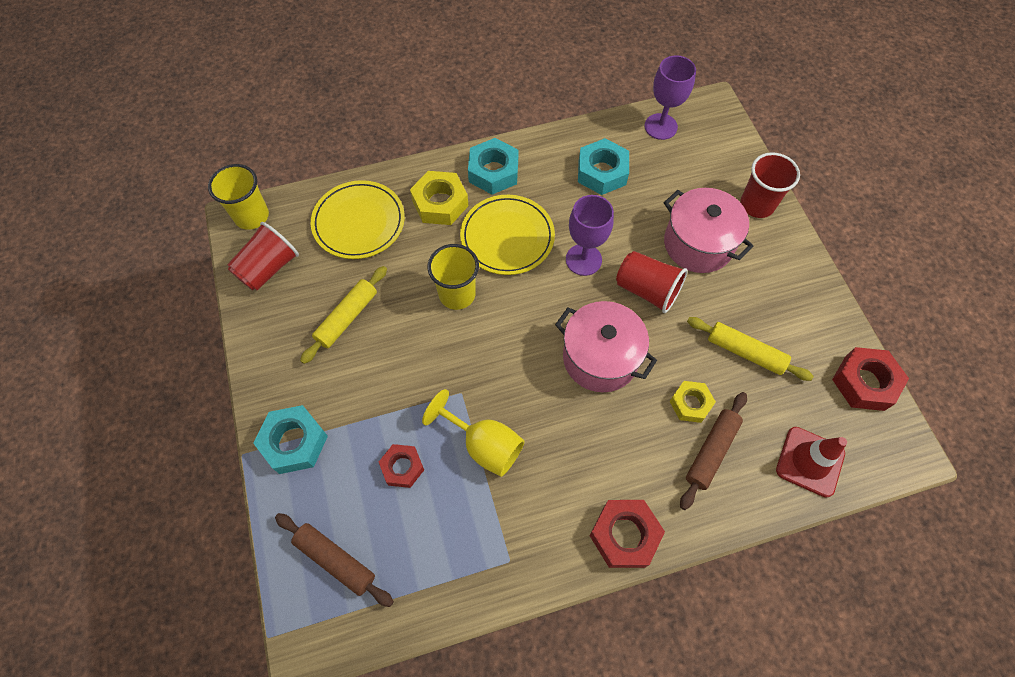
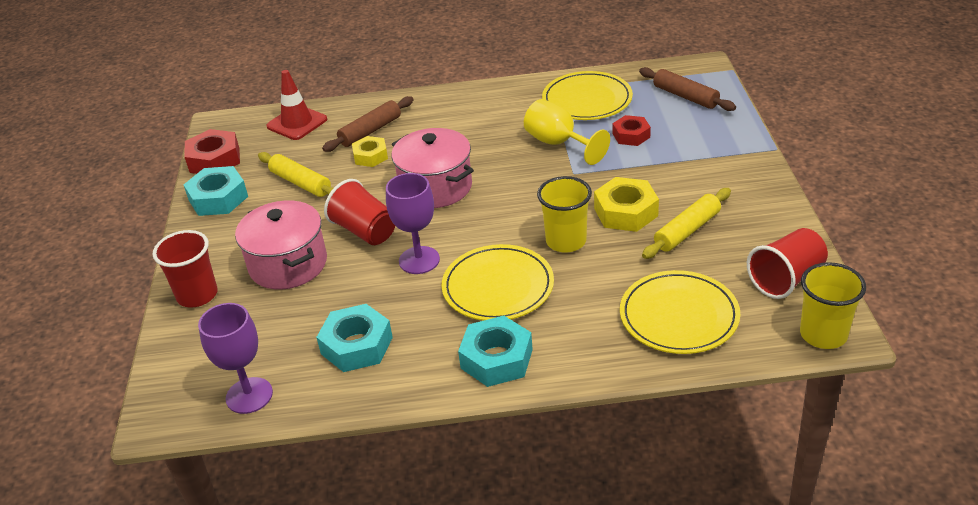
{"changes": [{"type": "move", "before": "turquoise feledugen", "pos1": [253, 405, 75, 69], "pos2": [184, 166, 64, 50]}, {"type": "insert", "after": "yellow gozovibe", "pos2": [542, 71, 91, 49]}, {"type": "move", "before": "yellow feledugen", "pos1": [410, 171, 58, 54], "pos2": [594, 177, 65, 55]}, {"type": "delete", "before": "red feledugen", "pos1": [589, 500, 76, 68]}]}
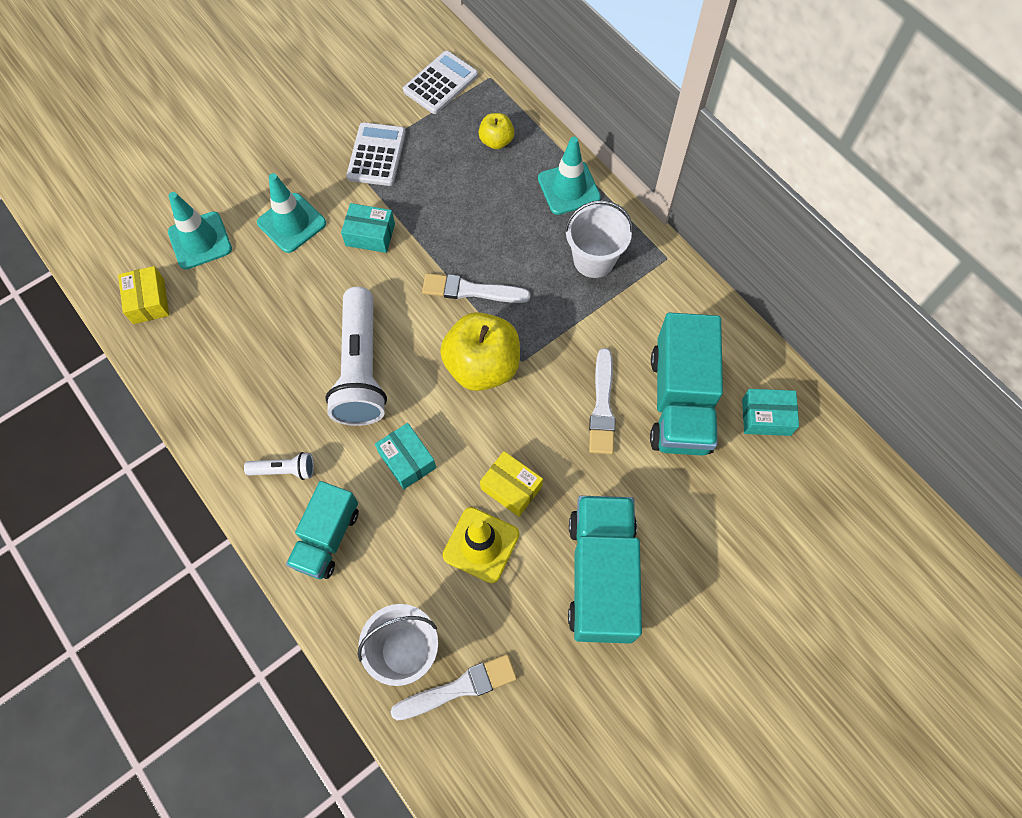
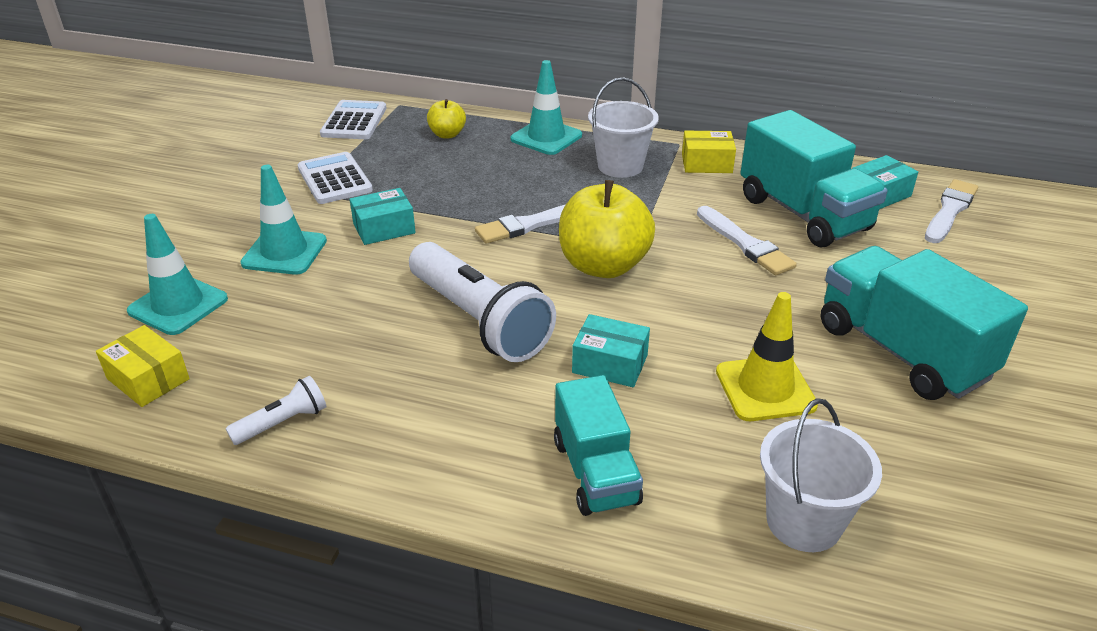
{"changes": [{"type": "move", "before": "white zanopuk", "pos1": [244, 452, 70, 28], "pos2": [226, 376, 100, 69]}, {"type": "move", "before": "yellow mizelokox", "pos1": [480, 451, 63, 66], "pos2": [682, 131, 54, 42]}, {"type": "move", "before": "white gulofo", "pos1": [391, 654, 126, 66], "pos2": [925, 179, 53, 64]}]}
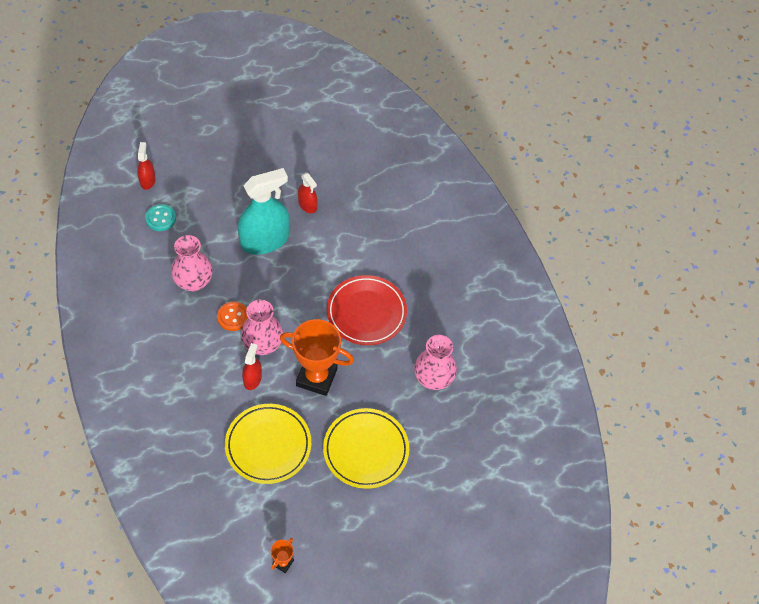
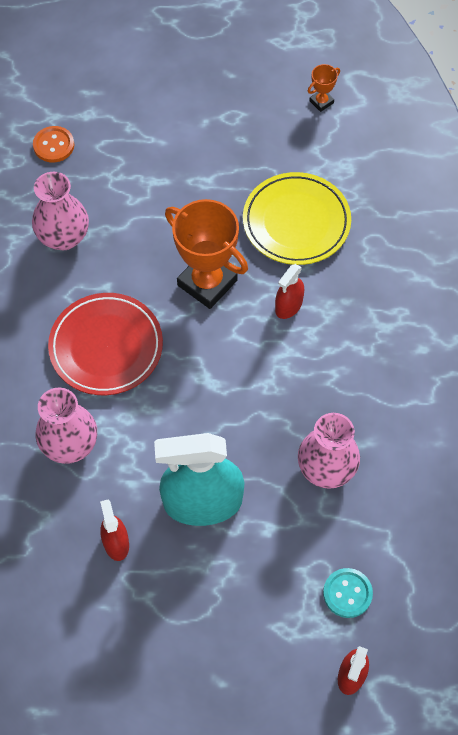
{"changes": [{"type": "move", "before": "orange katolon", "pos1": [217, 302, 31, 29], "pos2": [33, 126, 41, 37]}, {"type": "move", "before": "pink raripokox", "pos1": [241, 300, 42, 55], "pos2": [36, 388, 61, 76]}, {"type": "delete", "before": "yellow gozovibe", "pos1": [323, 408, 86, 81]}]}
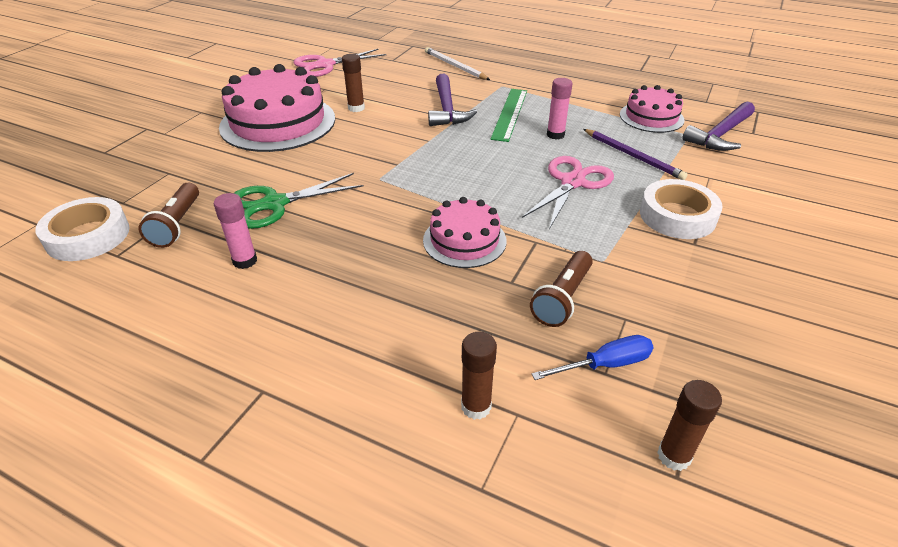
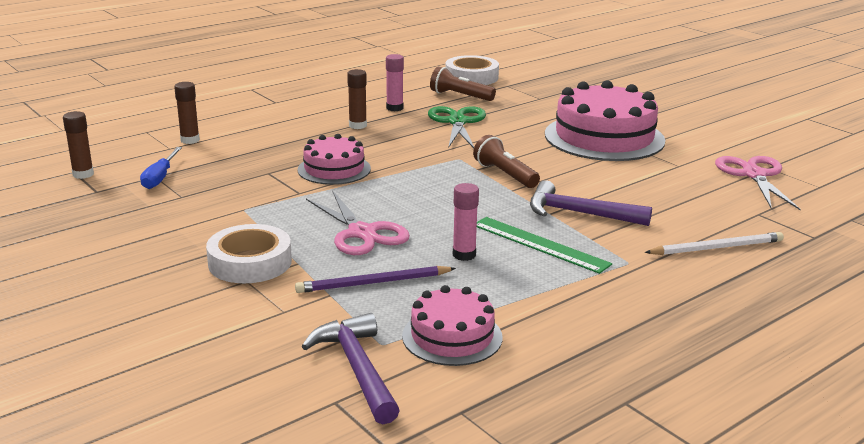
{"changes": [{"type": "move", "before": "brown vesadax", "pos1": [342, 54, 23, 58], "pos2": [347, 69, 20, 60]}, {"type": "move", "before": "brown zanopuk", "pos1": [530, 251, 63, 76], "pos2": [473, 135, 67, 53]}]}
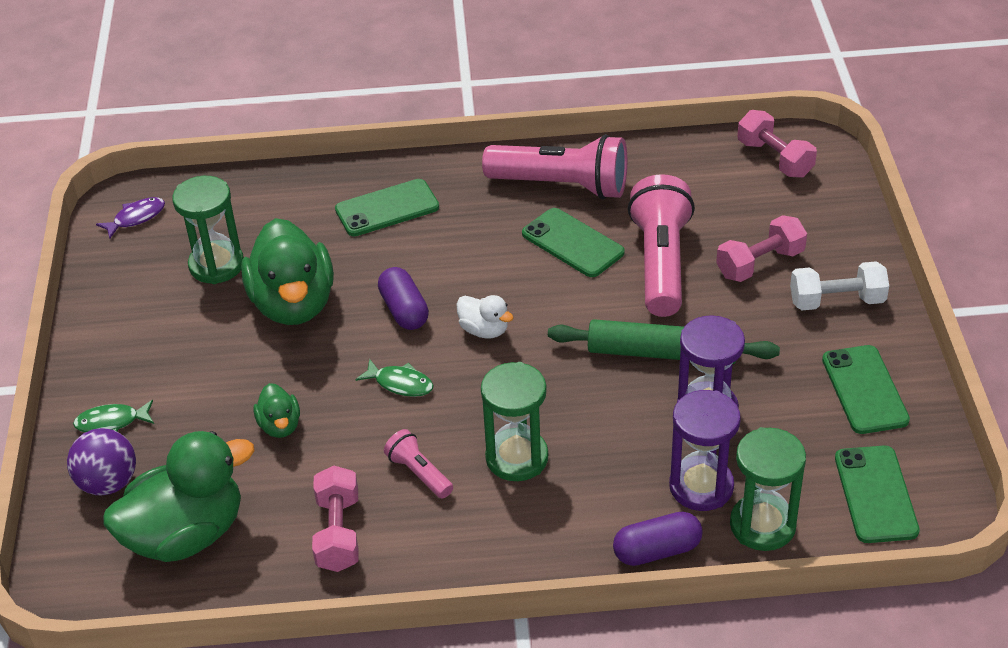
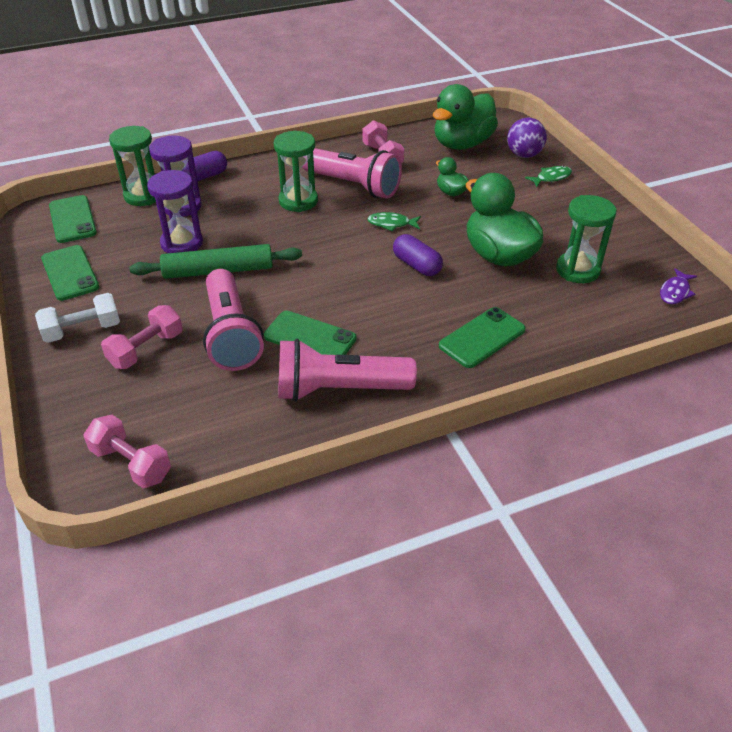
{"changes": [{"type": "resize", "before": "pink zanopuk", "pos1": [384, 429, 69, 70], "pos2": [302, 148, 100, 51], "scale": 2.09}, {"type": "delete", "before": "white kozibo", "pos1": [457, 295, 57, 43]}]}
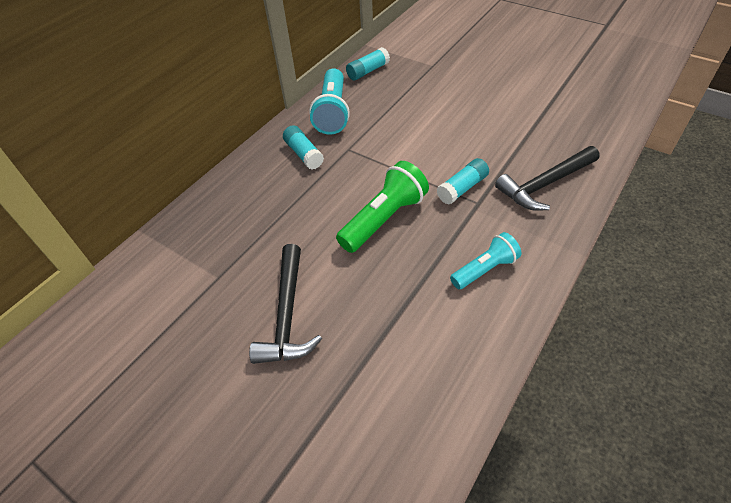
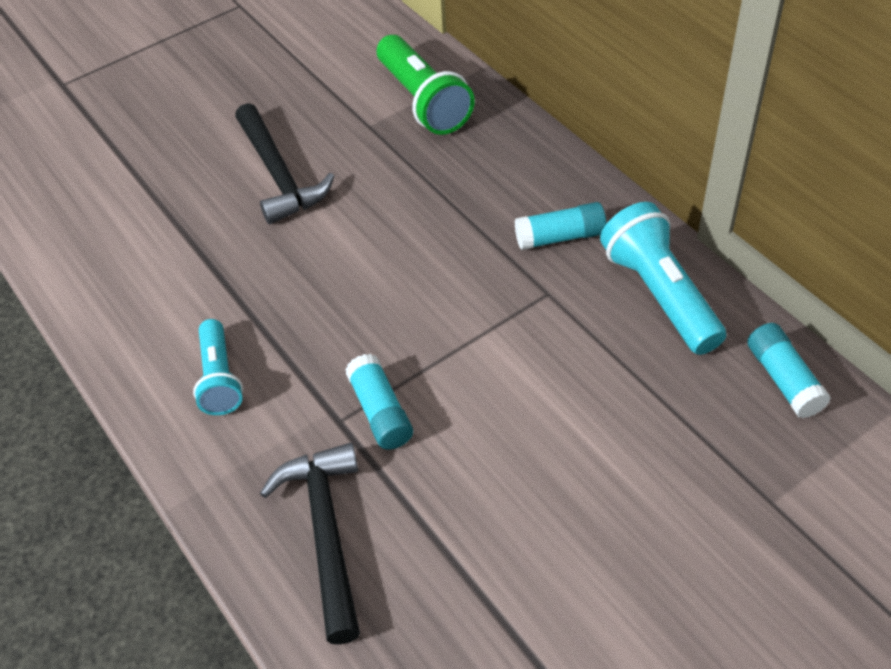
{"changes": [{"type": "rotate", "before": "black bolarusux", "pos1": [249, 244, 73, 120], "pos2": [235, 103, 99, 121], "turn": -135}, {"type": "move", "before": "green zanopuk", "pos1": [336, 161, 93, 92], "pos2": [377, 35, 98, 100]}, {"type": "rotate", "before": "turquoise zanopuk", "pos1": [309, 68, 41, 67], "pos2": [600, 202, 126, 153], "turn": 45}]}
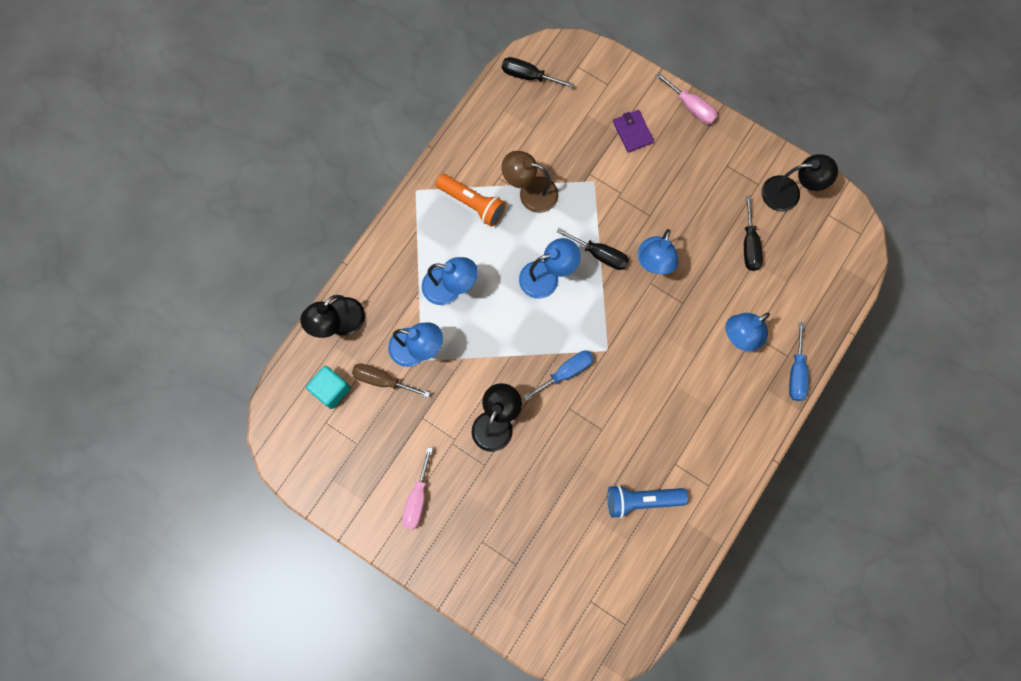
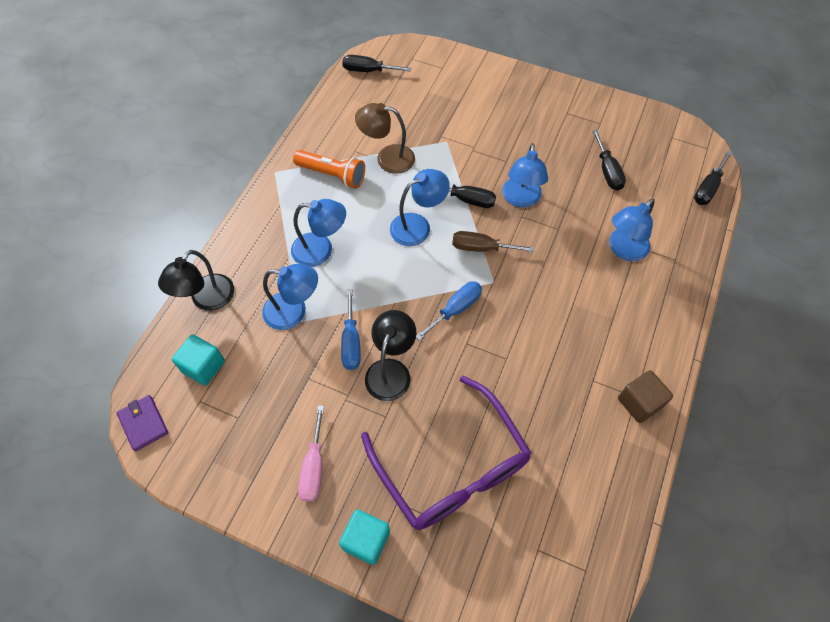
{"changes": [{"type": "move", "before": "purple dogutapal", "pos1": [613, 110, 41, 43], "pos2": [117, 395, 51, 56]}, {"type": "insert", "after": "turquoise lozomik", "pos2": [339, 510, 51, 55]}, {"type": "move", "before": "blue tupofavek", "pos1": [789, 322, 20, 79], "pos2": [341, 289, 20, 81]}, {"type": "insert", "after": "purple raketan", "pos2": [361, 376, 170, 154]}, {"type": "move", "before": "brown tupofavek", "pos1": [352, 363, 78, 35], "pos2": [452, 231, 83, 21]}, {"type": "insert", "after": "brown lozomik", "pos2": [618, 370, 55, 53]}, {"type": "insert", "after": "black tupofavek", "pos2": [694, 150, 39, 55]}, {"type": "delete", "before": "blue zanopuk", "pos1": [607, 485, 81, 33]}, {"type": "delete", "before": "pink tupofavek", "pos1": [656, 72, 62, 52]}, {"type": "delete", "before": "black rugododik", "pos1": [762, 154, 76, 58]}]}
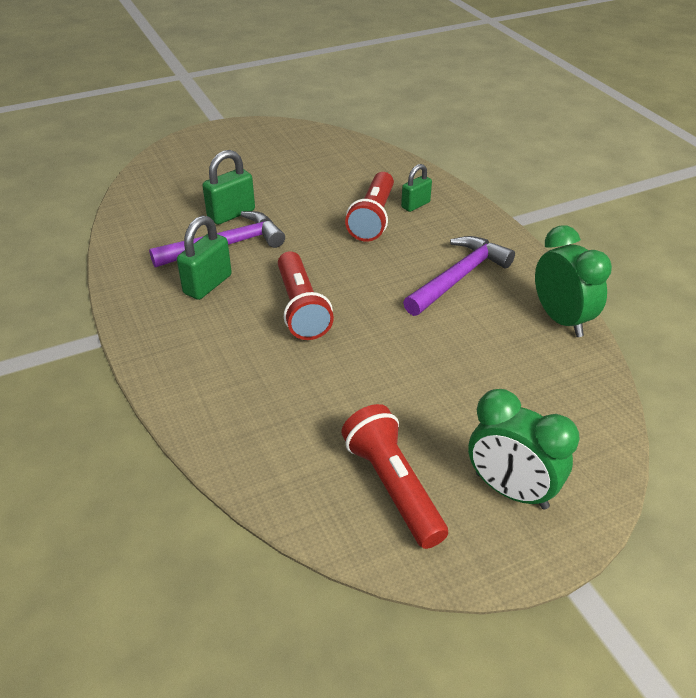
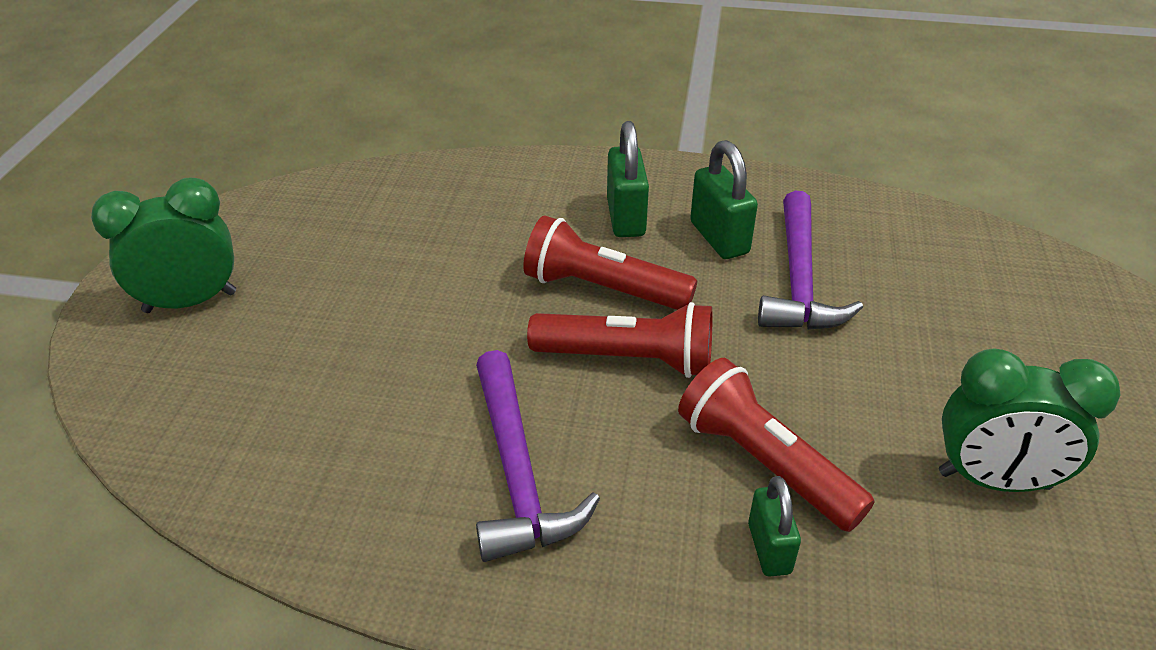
{"changes": [{"type": "move", "before": "red zanopuk", "pos1": [341, 404, 107, 145], "pos2": [527, 302, 186, 76]}, {"type": "move", "before": "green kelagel", "pos1": [202, 150, 53, 75], "pos2": [607, 121, 42, 116]}, {"type": "move", "before": "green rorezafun", "pos1": [535, 225, 77, 112], "pos2": [939, 348, 182, 144]}]}
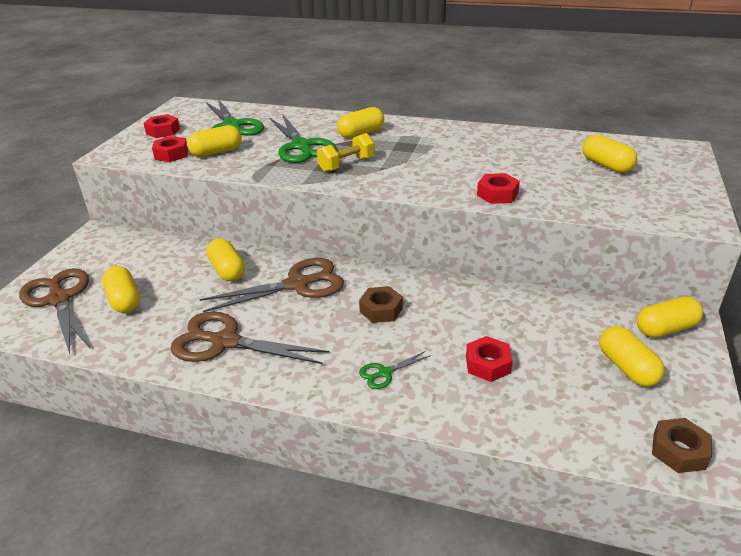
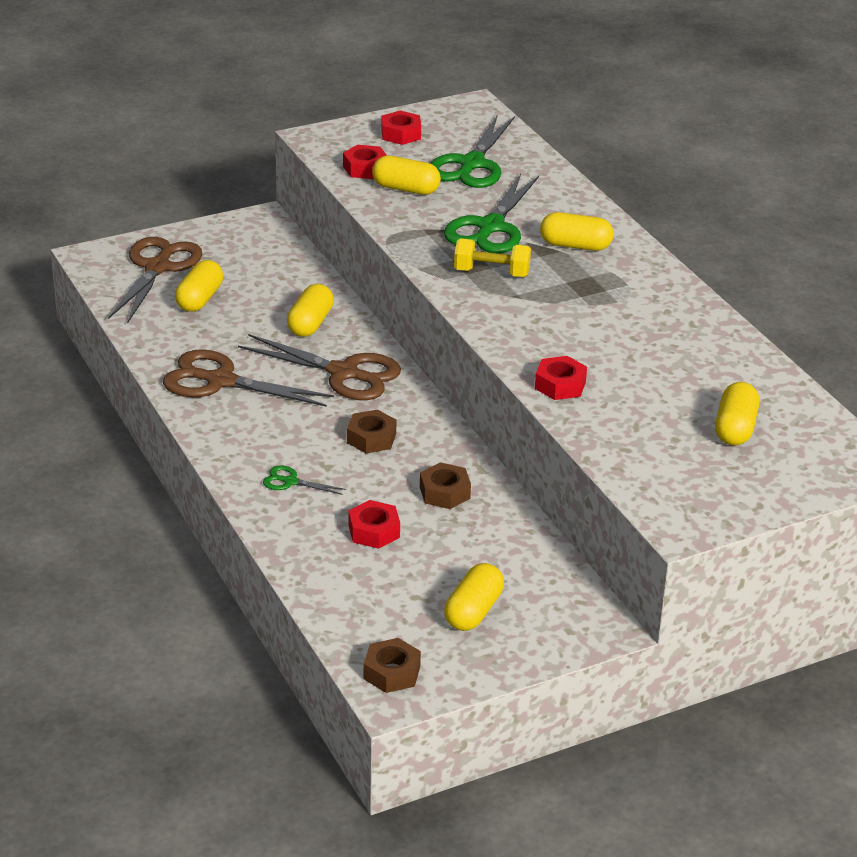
{"changes": [{"type": "rotate", "before": "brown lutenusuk", "pos1": [170, 311, 160, 53], "pos2": [163, 349, 171, 58], "turn": -45}, {"type": "insert", "after": "brown feledugen", "pos2": [420, 462, 51, 47]}, {"type": "delete", "before": "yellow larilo", "pos1": [637, 296, 66, 42]}]}
